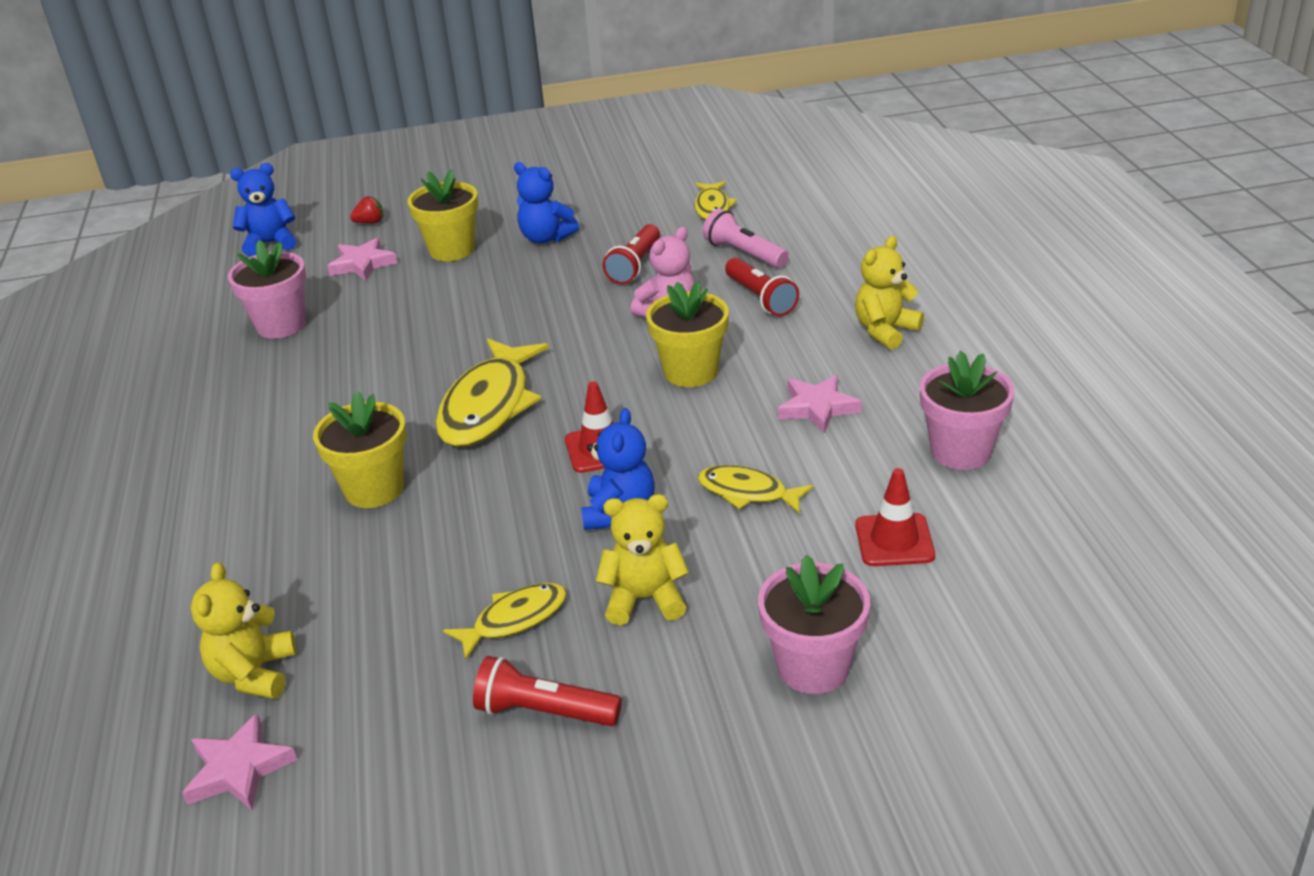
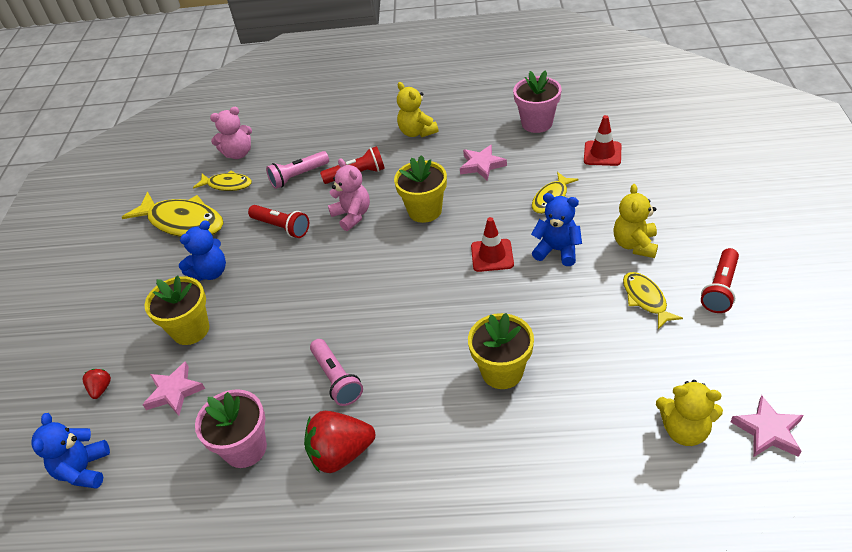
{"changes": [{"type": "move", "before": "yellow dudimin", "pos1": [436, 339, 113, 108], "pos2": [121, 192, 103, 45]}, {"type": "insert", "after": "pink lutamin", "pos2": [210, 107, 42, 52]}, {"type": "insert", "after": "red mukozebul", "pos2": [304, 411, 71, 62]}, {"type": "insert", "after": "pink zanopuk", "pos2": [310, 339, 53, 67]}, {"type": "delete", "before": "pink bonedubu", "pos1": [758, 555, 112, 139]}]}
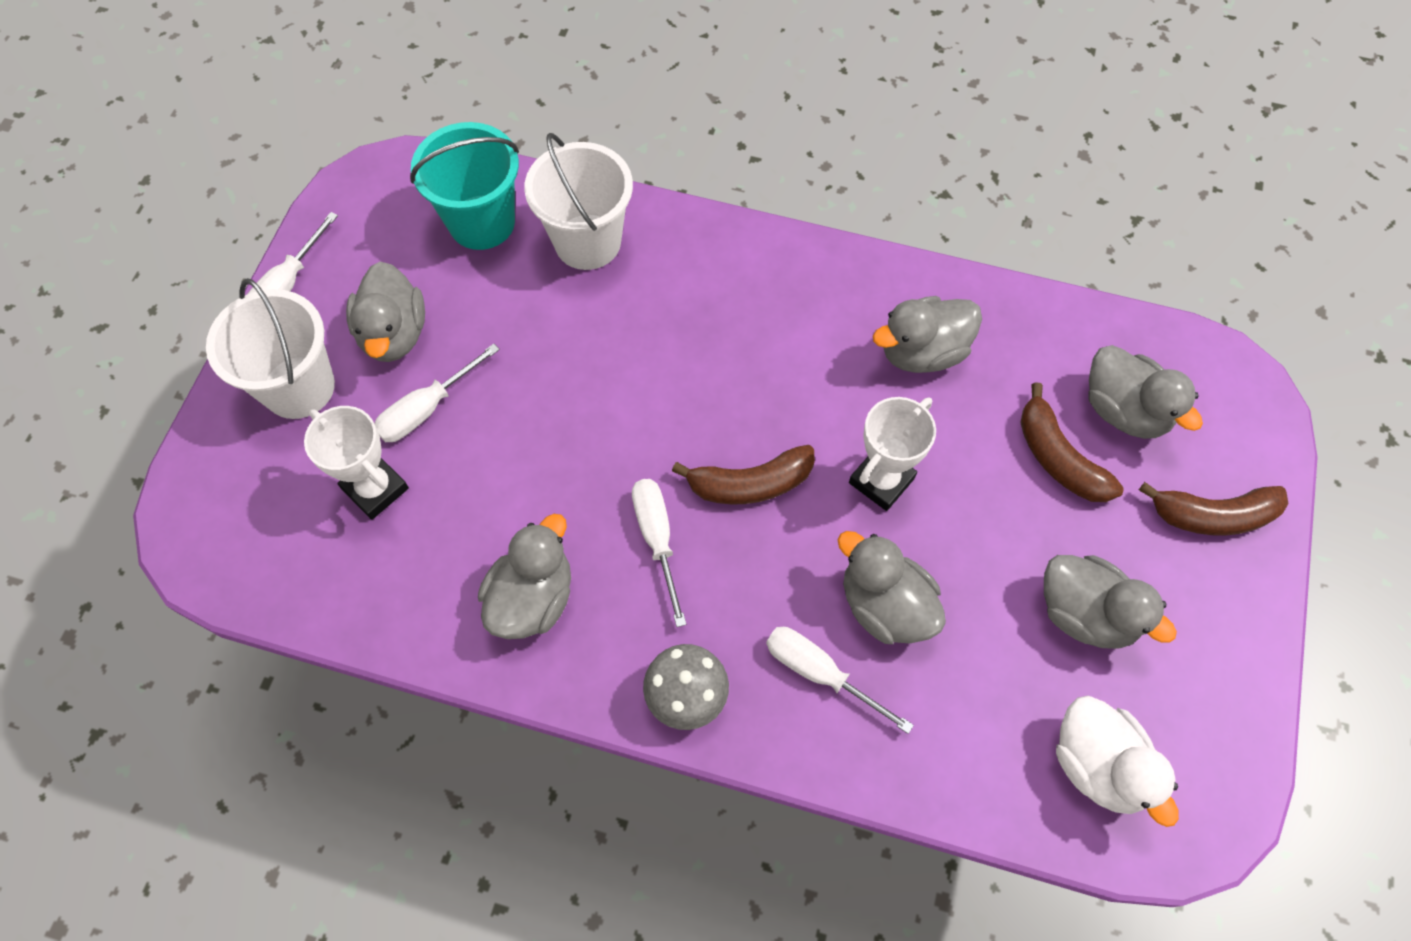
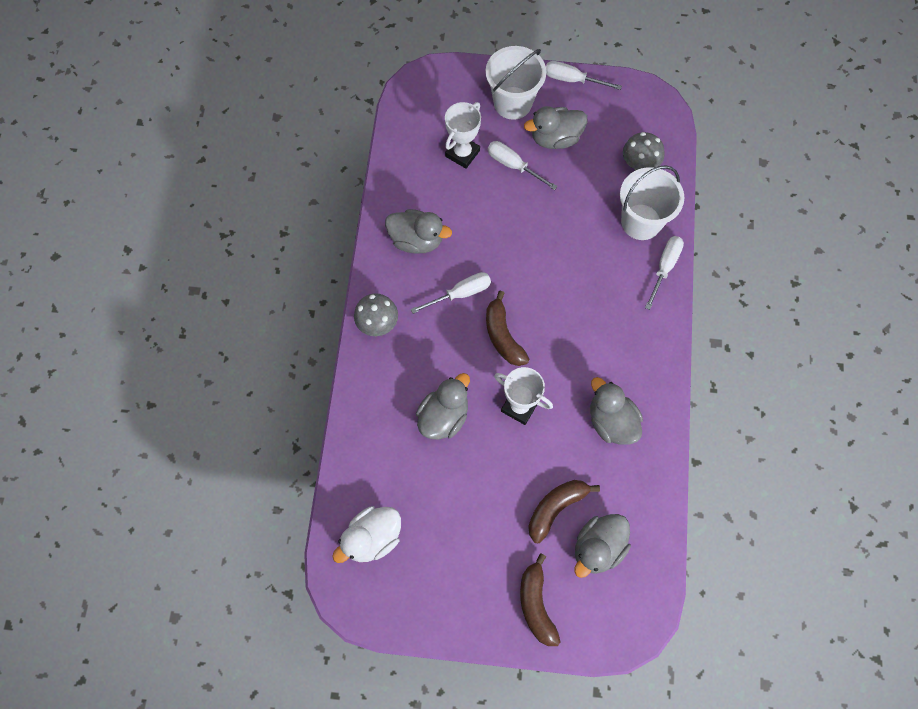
{"changes": [{"type": "replace", "before": "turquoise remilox", "after": "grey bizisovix", "pos1": [410, 122, 109, 128], "pos2": [623, 132, 41, 38]}, {"type": "move", "before": "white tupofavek", "pos1": [766, 627, 148, 107], "pos2": [645, 236, 39, 74]}, {"type": "delete", "before": "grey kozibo", "pos1": [1044, 555, 133, 94]}]}
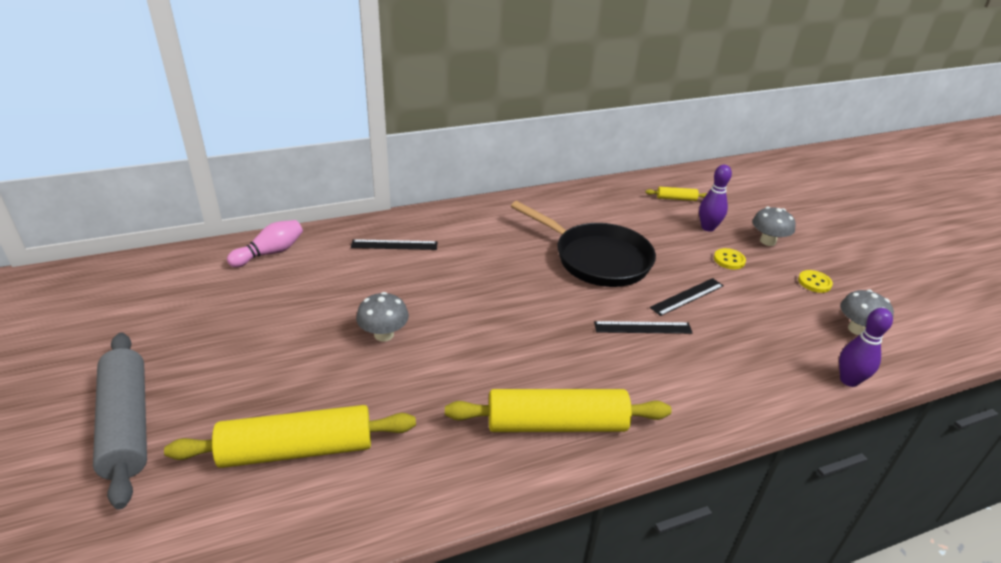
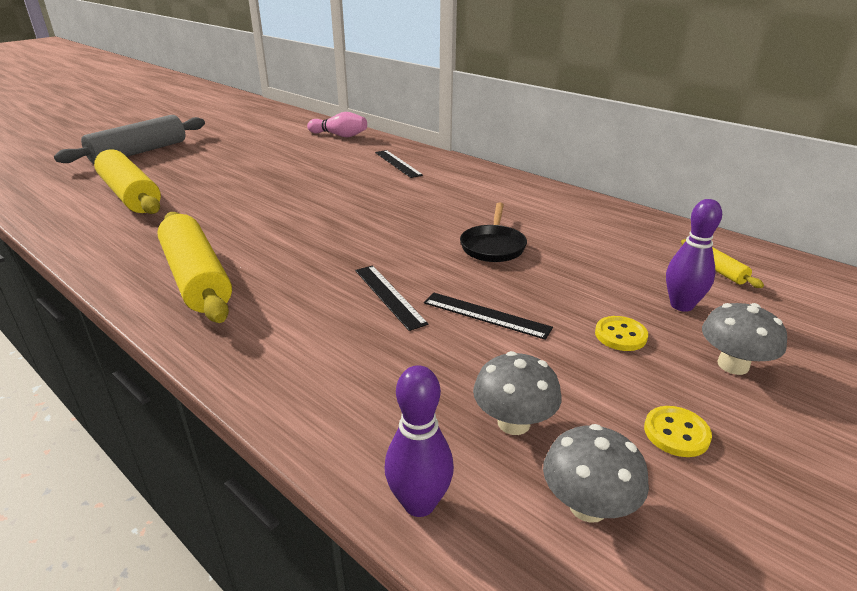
{"changes": [{"type": "resize", "before": "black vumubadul", "pos1": [511, 201, 145, 86], "pos2": [460, 203, 67, 59], "scale": 0.54}, {"type": "move", "before": "grey bizisovix", "pos1": [356, 292, 53, 50], "pos2": [473, 351, 88, 84]}]}
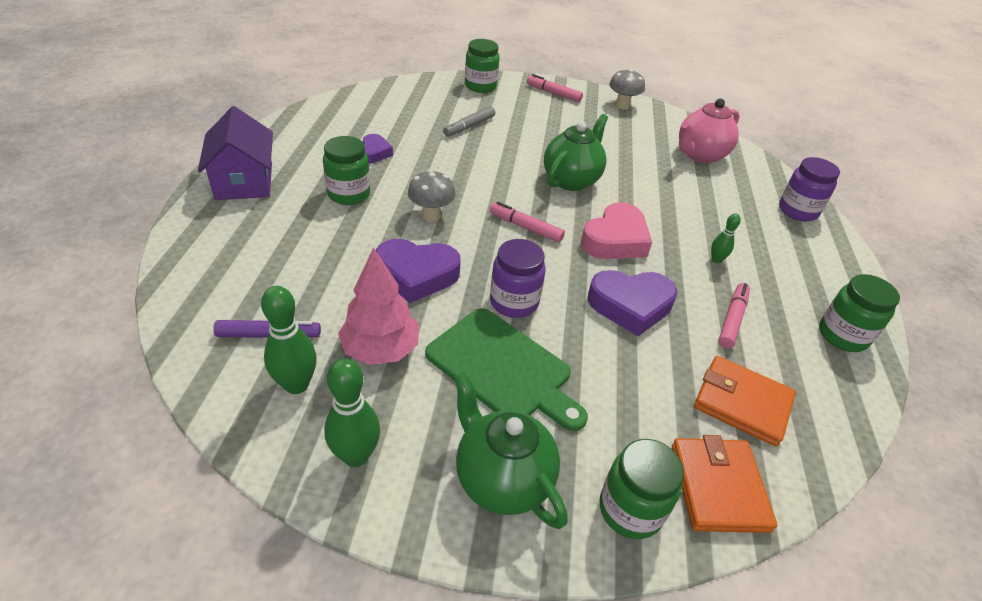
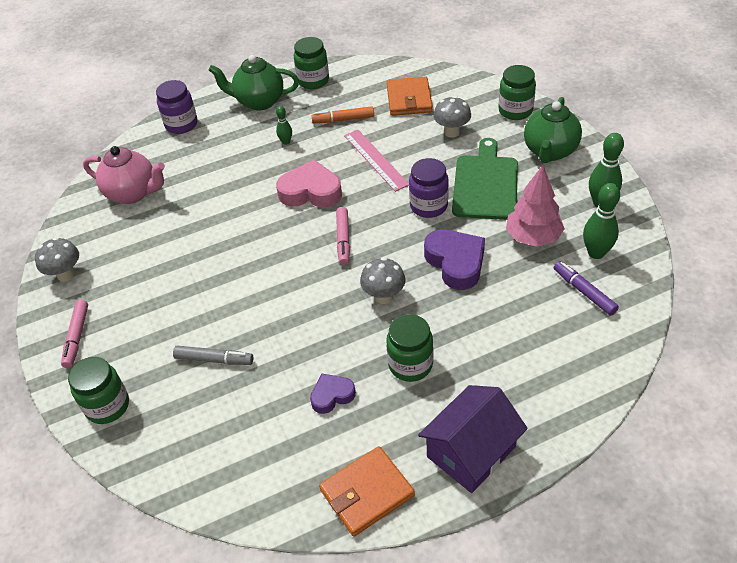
{"changes": [{"type": "move", "before": "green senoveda", "pos1": [544, 114, 64, 77], "pos2": [209, 55, 90, 56]}, {"type": "recolor", "before": "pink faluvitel", "after": "orange faluvitel", "pos1": [718, 283, 32, 66], "pos2": [312, 106, 62, 17]}, {"type": "move", "before": "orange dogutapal", "pos1": [672, 435, 105, 98], "pos2": [319, 446, 96, 91]}, {"type": "replace", "before": "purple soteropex", "after": "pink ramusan", "pos1": [588, 270, 89, 66], "pos2": [344, 130, 65, 62]}, {"type": "insert", "after": "grey bizisovix", "pos2": [433, 96, 38, 42]}]}
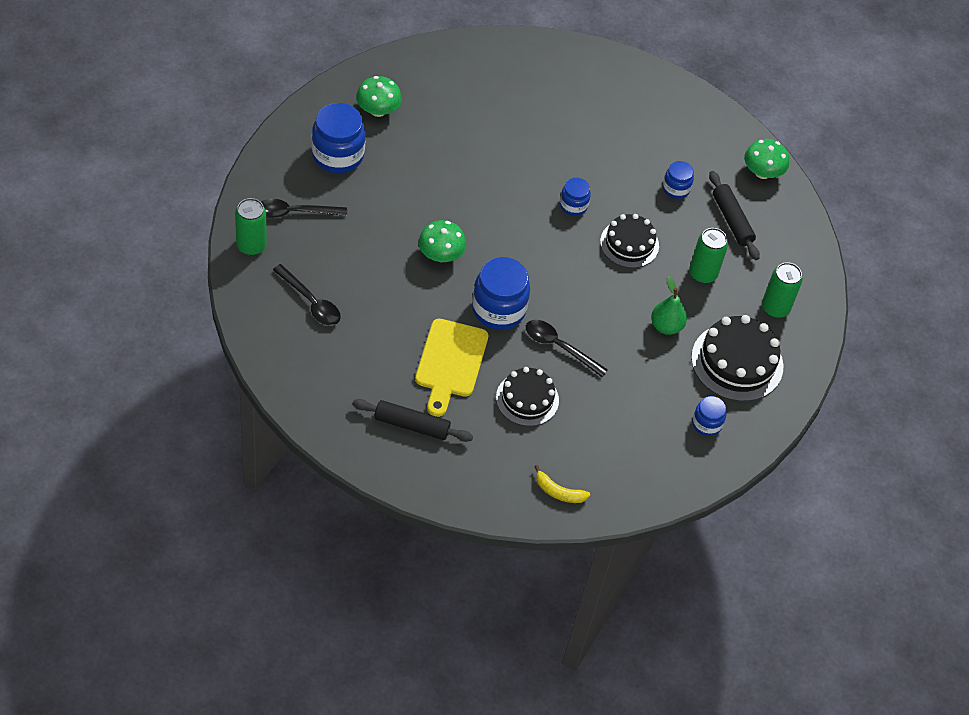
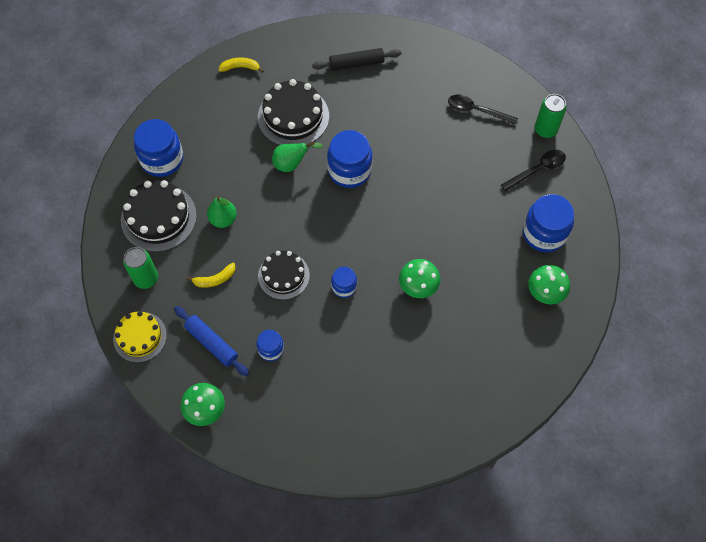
{"changes": [{"type": "insert", "after": "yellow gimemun", "pos2": [113, 311, 54, 51]}, {"type": "resize", "before": "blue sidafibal", "pos1": [692, 396, 34, 40], "pos2": [134, 119, 49, 58], "scale": 1.83}, {"type": "recolor", "before": "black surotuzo", "after": "blue surotuzo", "pos1": [709, 171, 51, 89], "pos2": [174, 306, 75, 70]}, {"type": "replace", "before": "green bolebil", "after": "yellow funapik", "pos1": [689, 228, 39, 56], "pos2": [187, 263, 49, 25]}, {"type": "resize", "before": "black gimemun", "pos1": [496, 367, 63, 59], "pos2": [258, 79, 71, 66], "scale": 1.5}, {"type": "replace", "before": "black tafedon", "after": "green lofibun", "pos1": [526, 320, 82, 57], "pos2": [272, 142, 51, 30]}, {"type": "move", "before": "green bizisovix", "pos1": [419, 220, 47, 42], "pos2": [399, 259, 42, 39]}, {"type": "delete", "before": "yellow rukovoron", "pos1": [415, 319, 73, 98]}]}
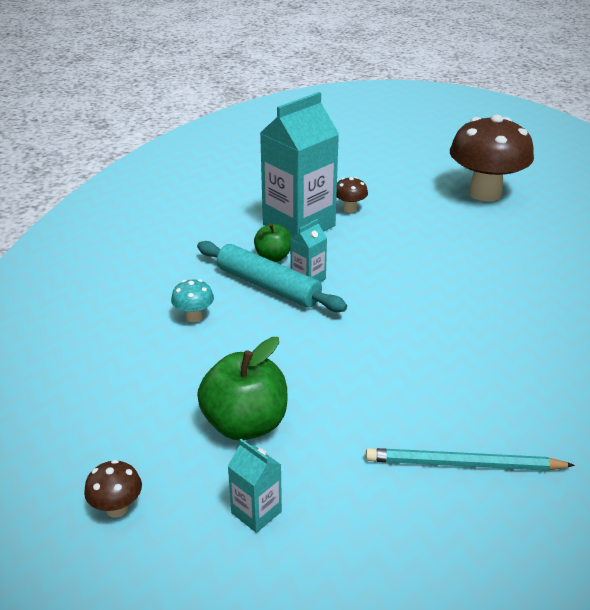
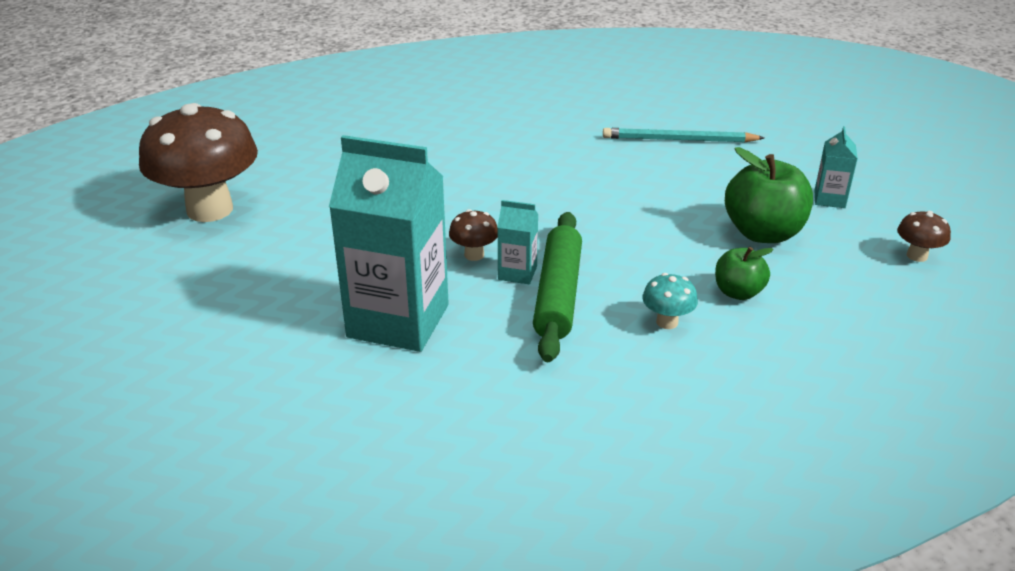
{"changes": [{"type": "move", "before": "brown bizisovix", "pos1": [336, 177, 32, 36], "pos2": [449, 209, 49, 52]}, {"type": "recolor", "before": "turquoise surotuzo", "after": "green surotuzo", "pos1": [197, 241, 150, 71], "pos2": [533, 212, 49, 150]}, {"type": "rotate", "before": "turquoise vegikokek", "pos1": [366, 448, 209, 23], "pos2": [603, 128, 161, 14], "turn": 120}, {"type": "move", "before": "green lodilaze", "pos1": [254, 223, 38, 39], "pos2": [715, 247, 59, 53]}]}
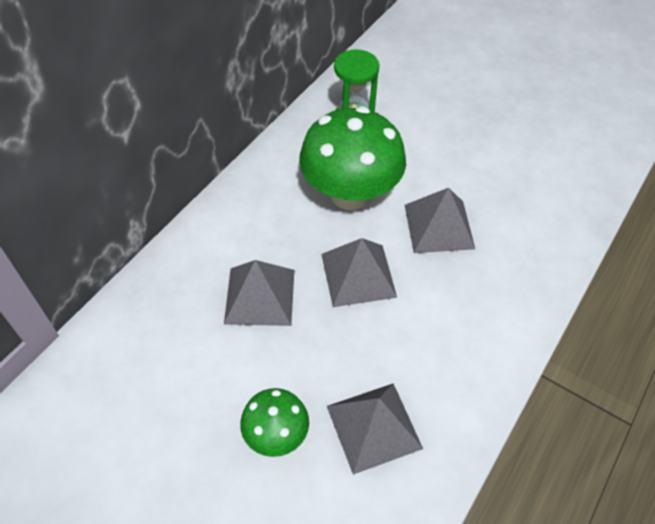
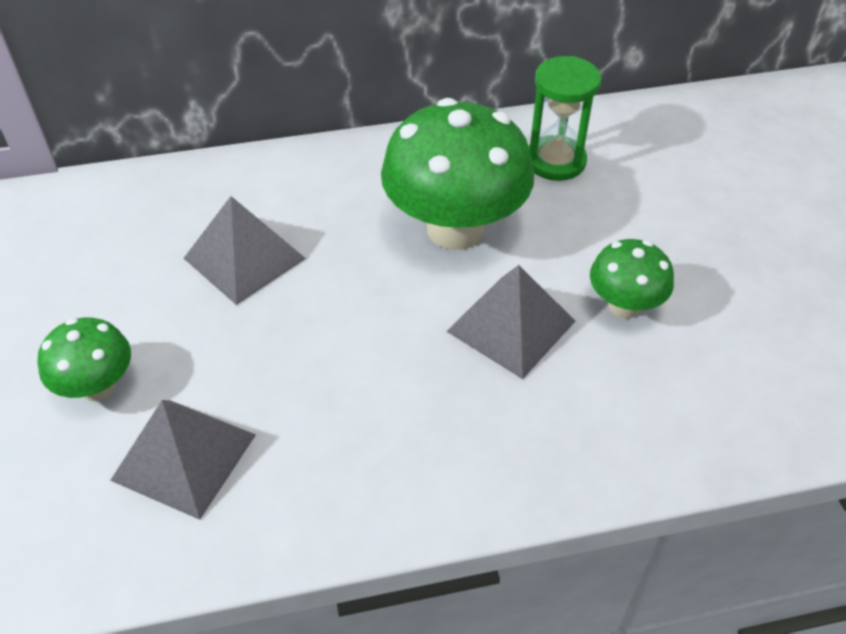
{"changes": [{"type": "insert", "after": "green bizisovix", "pos2": [590, 239, 84, 80]}, {"type": "delete", "before": "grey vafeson", "pos1": [321, 238, 76, 69]}]}
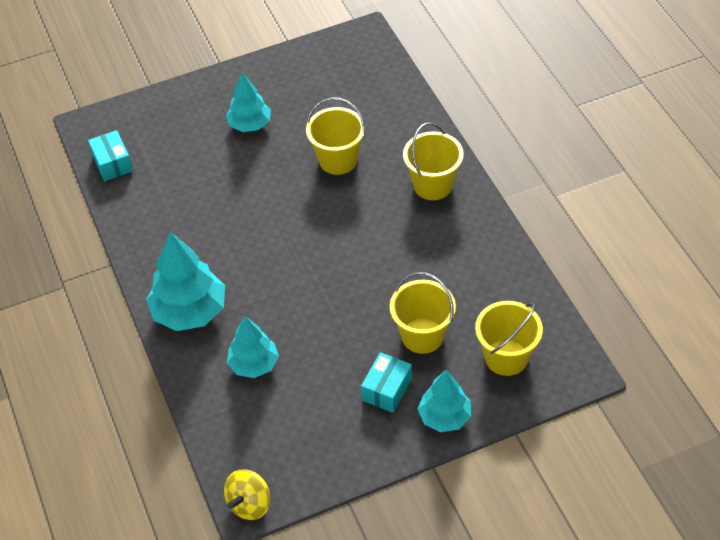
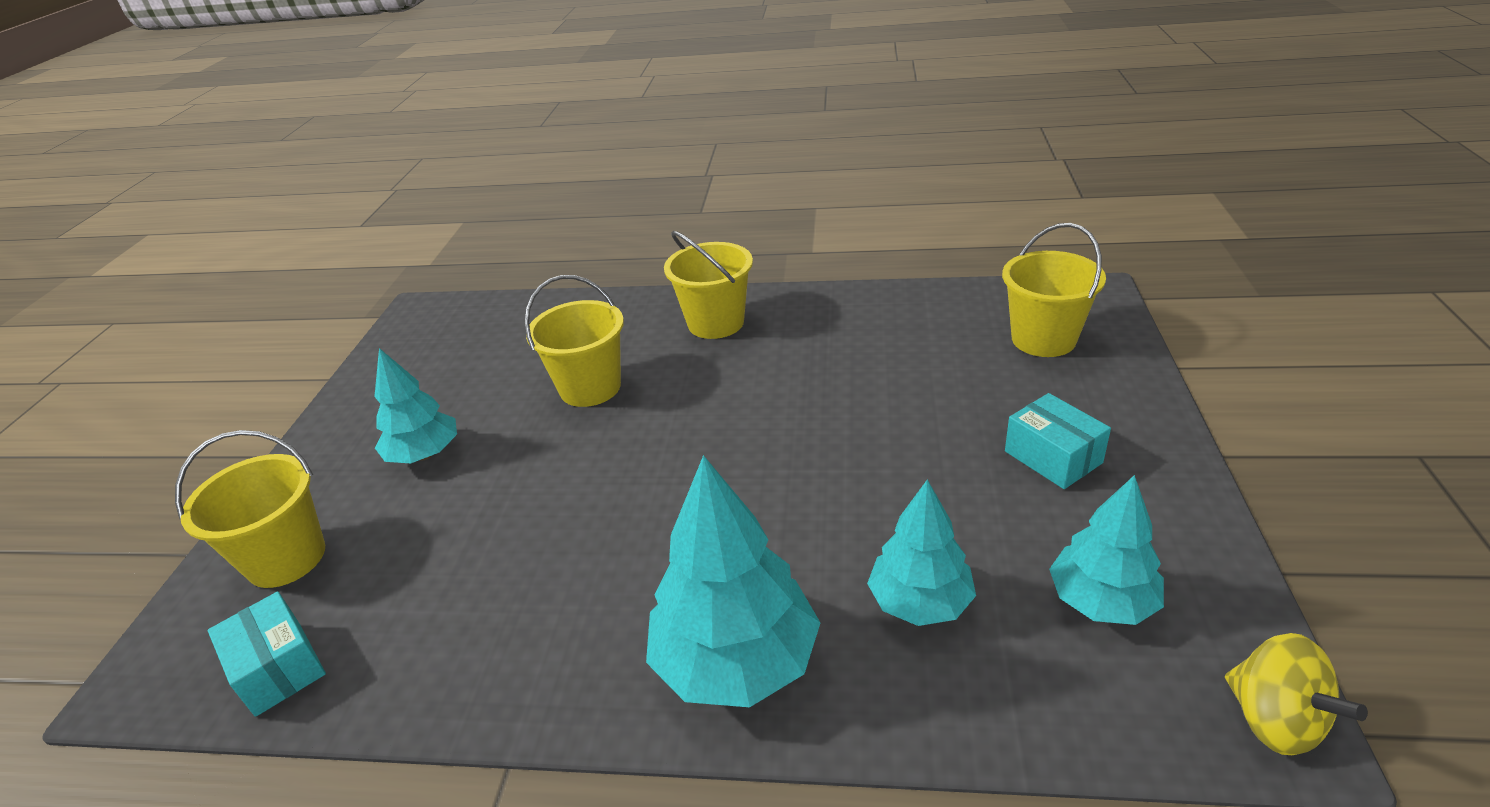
{"changes": [{"type": "move", "before": "yellow remilox", "pos1": [390, 272, 66, 82], "pos2": [175, 430, 150, 158]}, {"type": "rotate", "before": "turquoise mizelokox", "pos1": [88, 130, 45, 51], "pos2": [208, 591, 118, 126], "turn": 45}, {"type": "move", "before": "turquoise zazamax", "pos1": [418, 370, 53, 62], "pos2": [1049, 475, 115, 150]}]}
